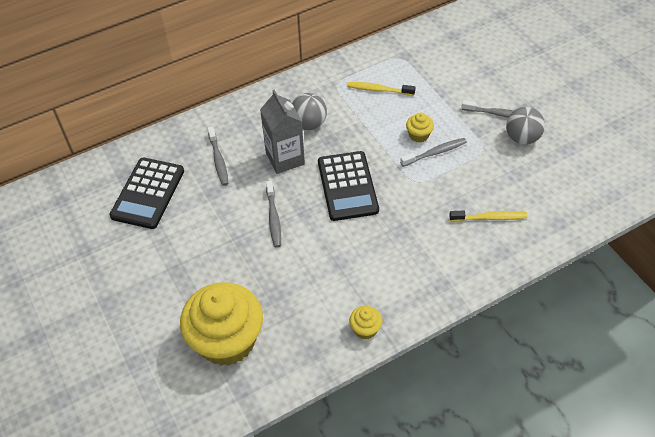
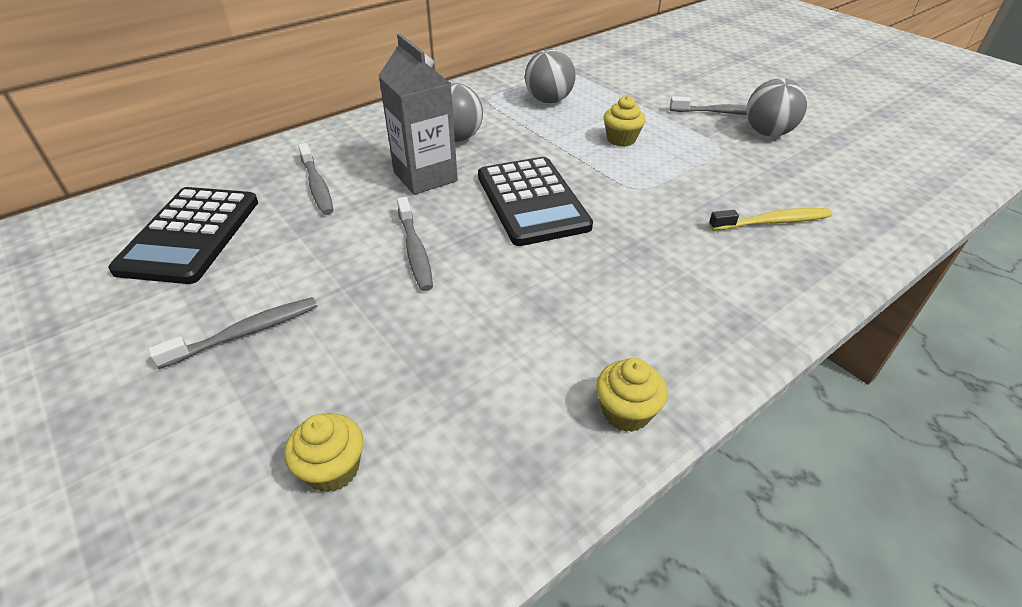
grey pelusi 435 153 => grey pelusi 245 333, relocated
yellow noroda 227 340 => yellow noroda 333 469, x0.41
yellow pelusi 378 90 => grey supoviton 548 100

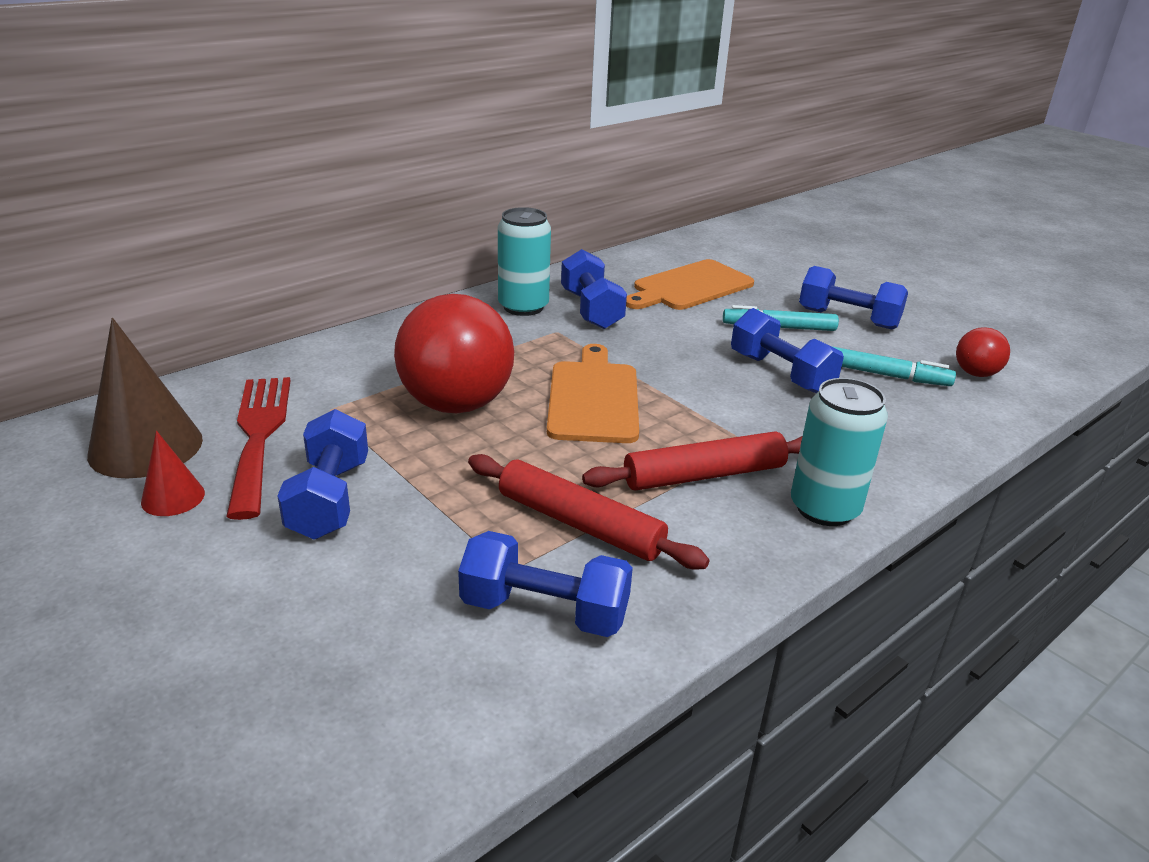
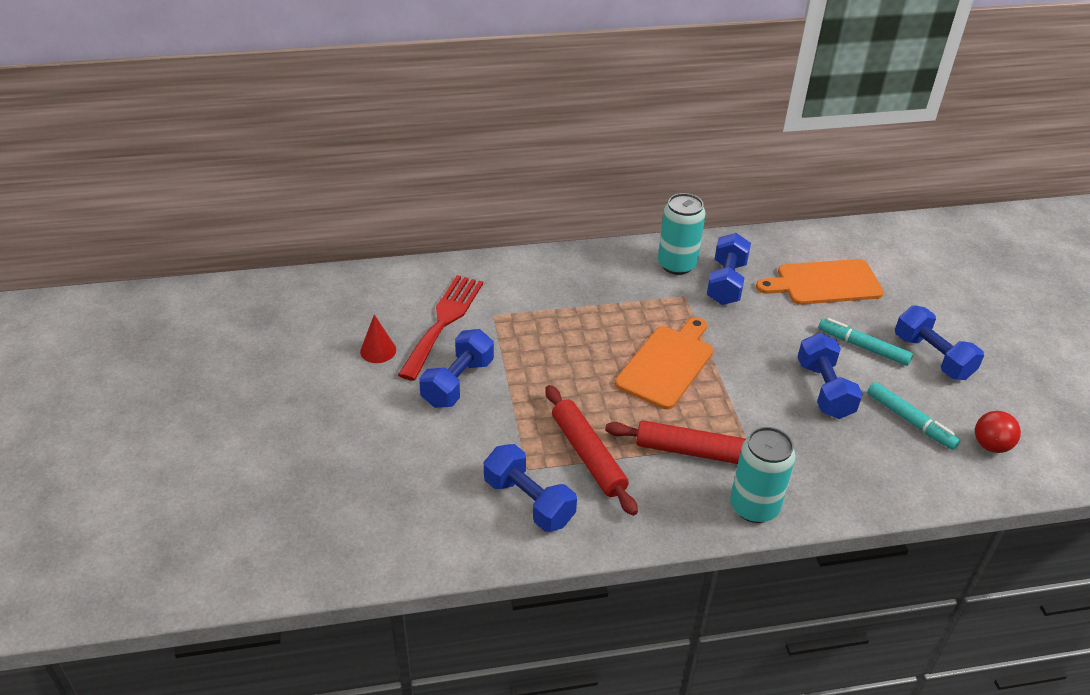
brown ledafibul 146 447 => nothing
red supoviton 456 404 => nothing

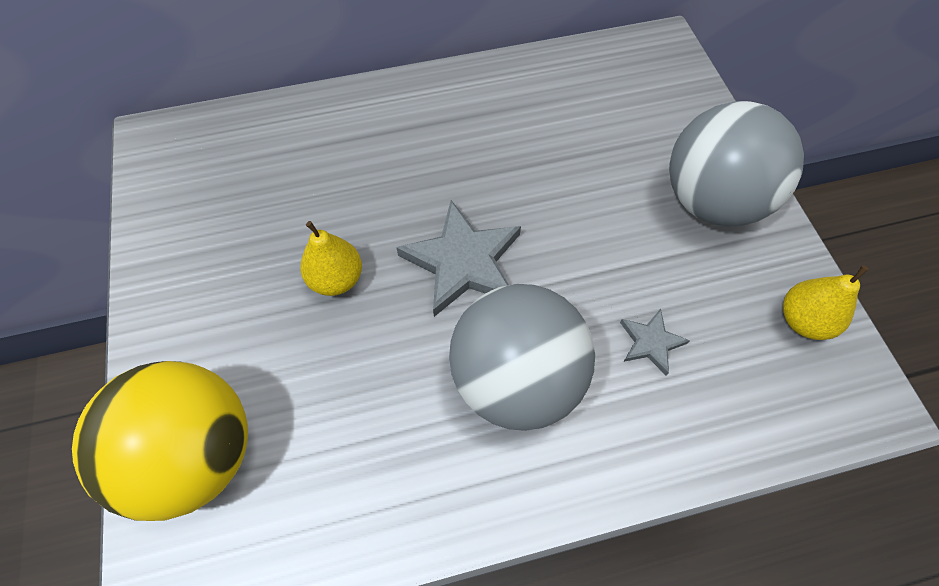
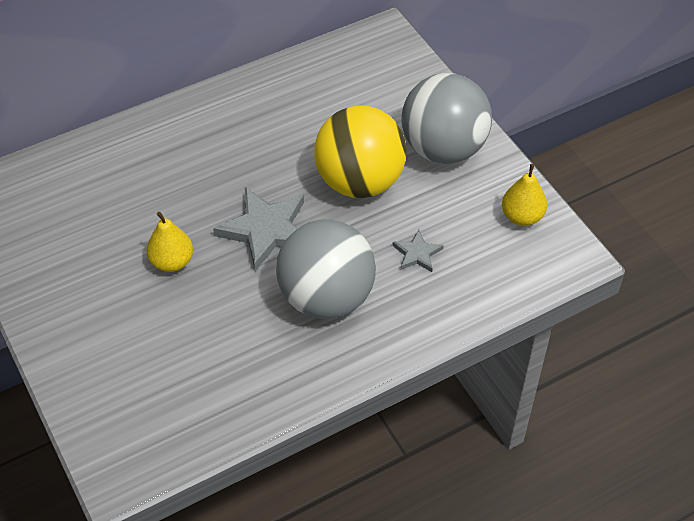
yellow supoviton 197 454 => yellow supoviton 359 182, relocated

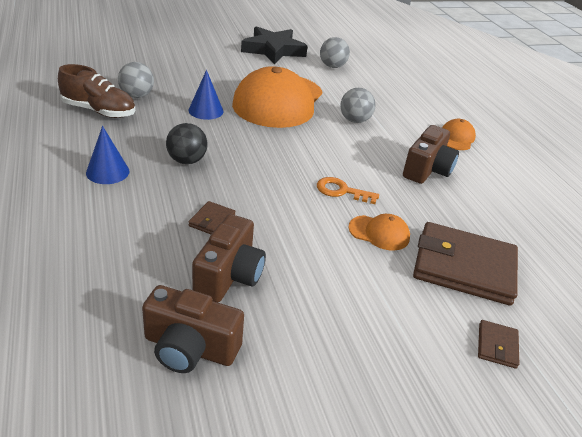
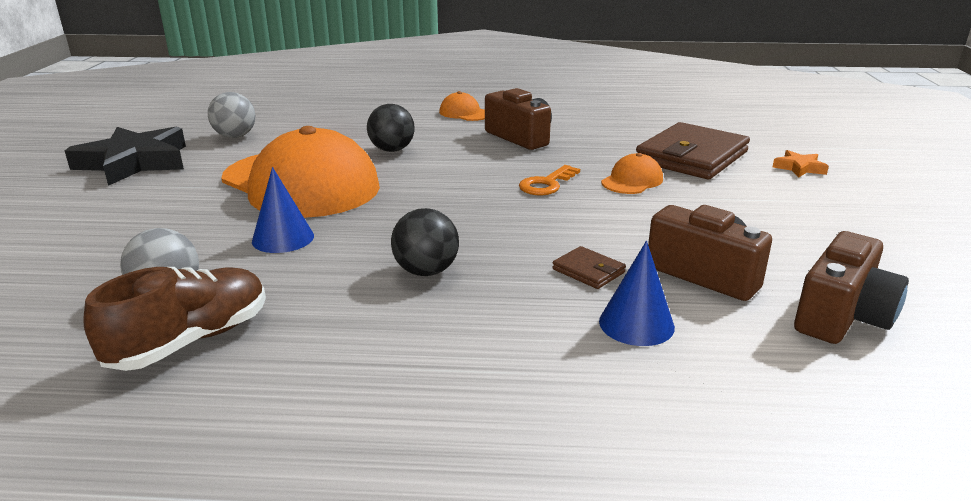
grey supoviton 355 120 => black supoviton 392 150
blue ledafibul 107 172 => blue ledafibul 636 324, relocated
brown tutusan 497 346 => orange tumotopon 799 168

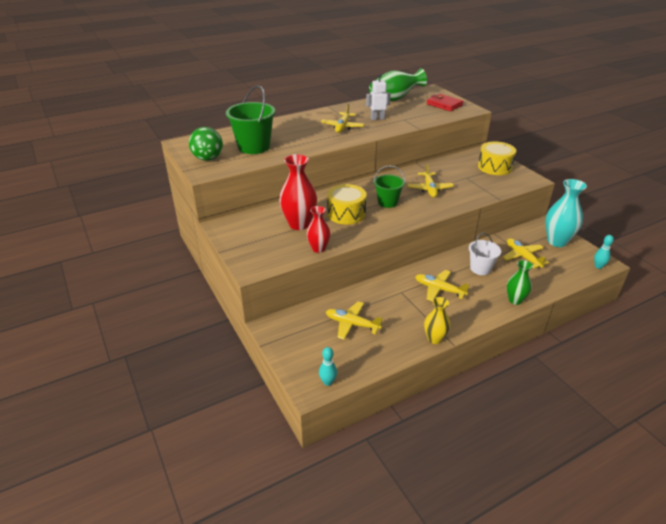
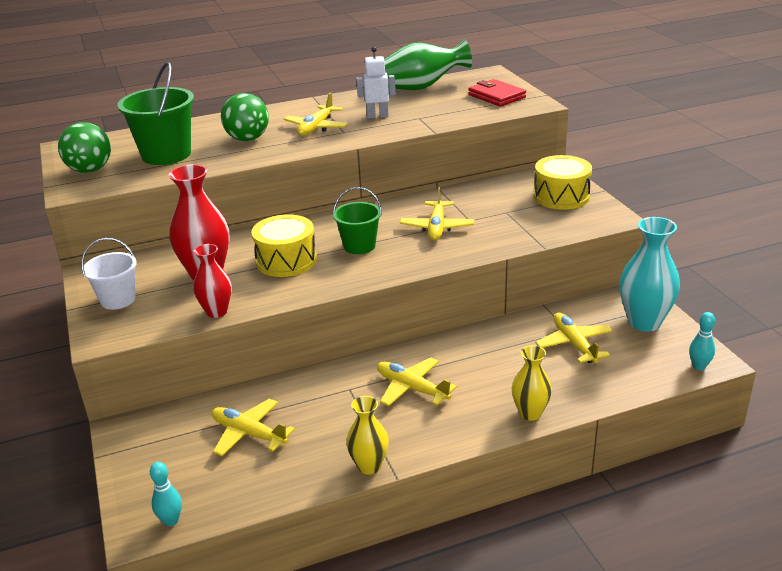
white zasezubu 480 268 => white zasezubu 118 300, relocated
nothing => green supoviton 248 139
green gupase 515 300 => yellow gupase 530 413

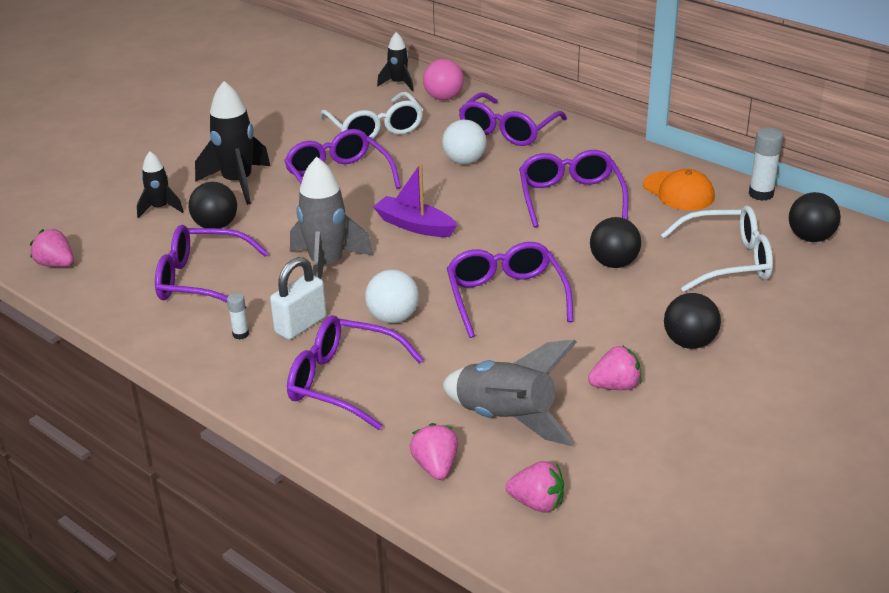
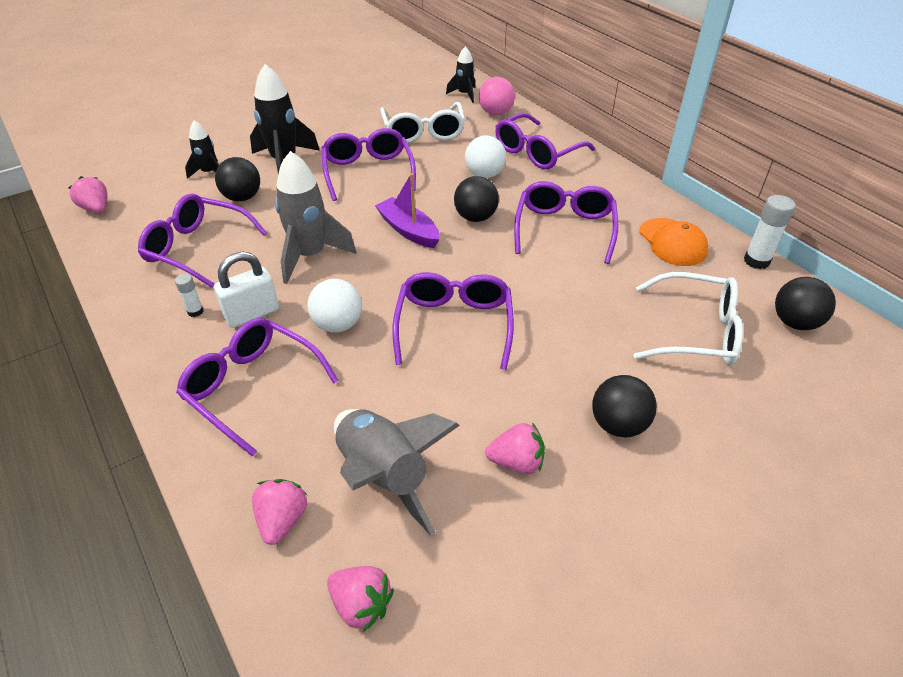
black supoviton 614 263 => black supoviton 475 217, relocated

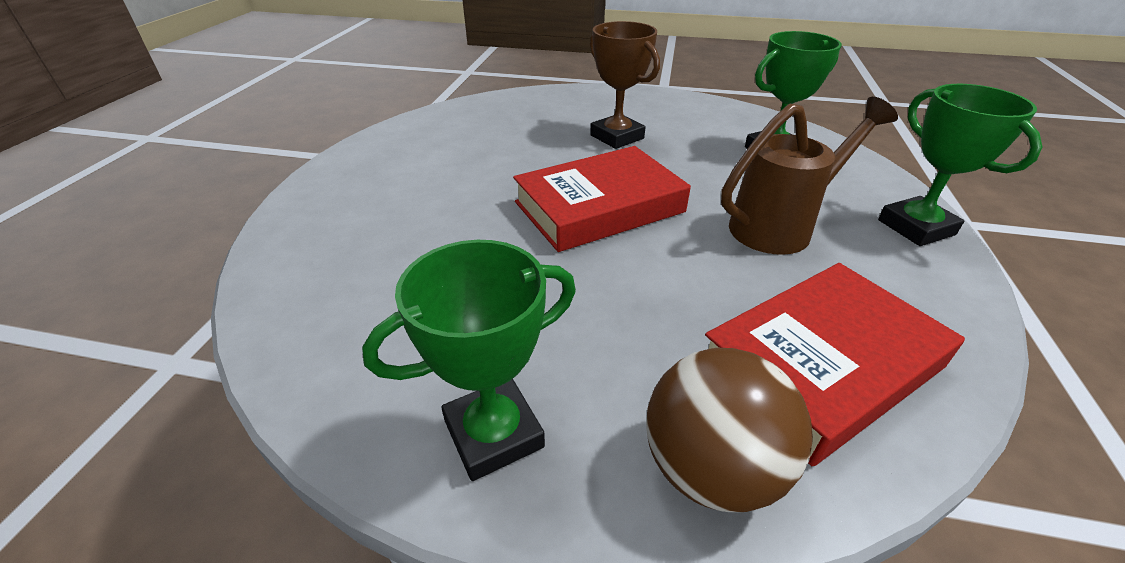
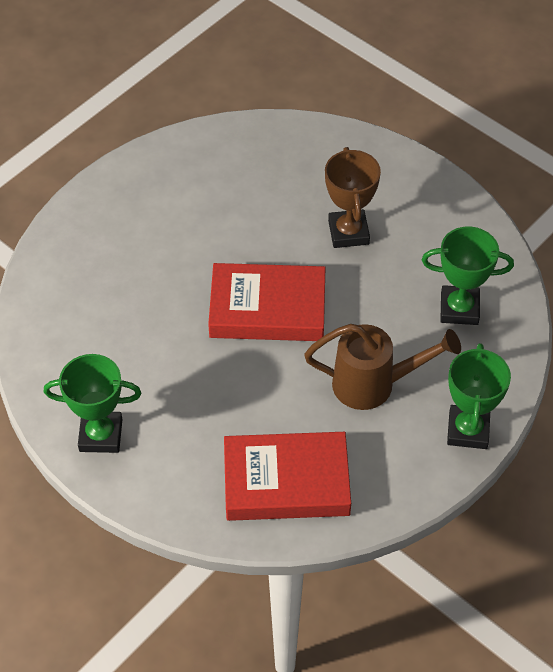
brown supoviton 711 468 => nothing

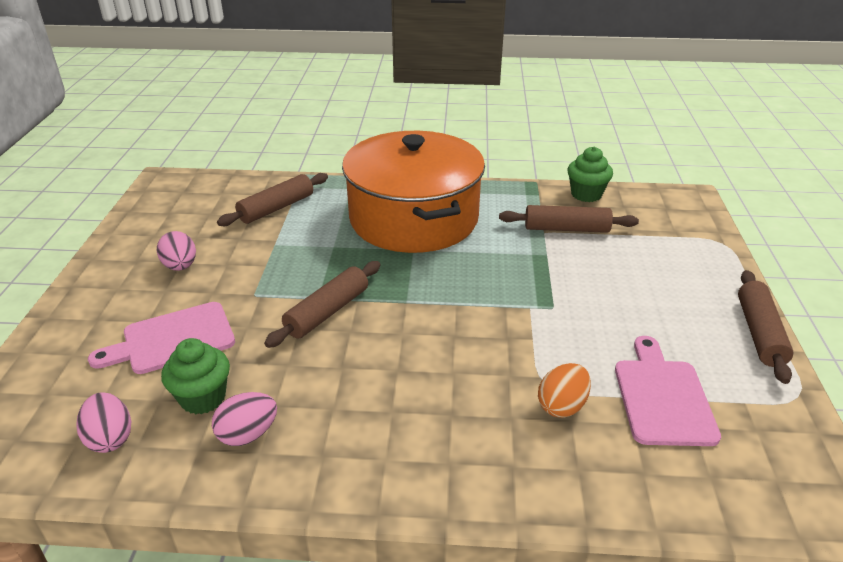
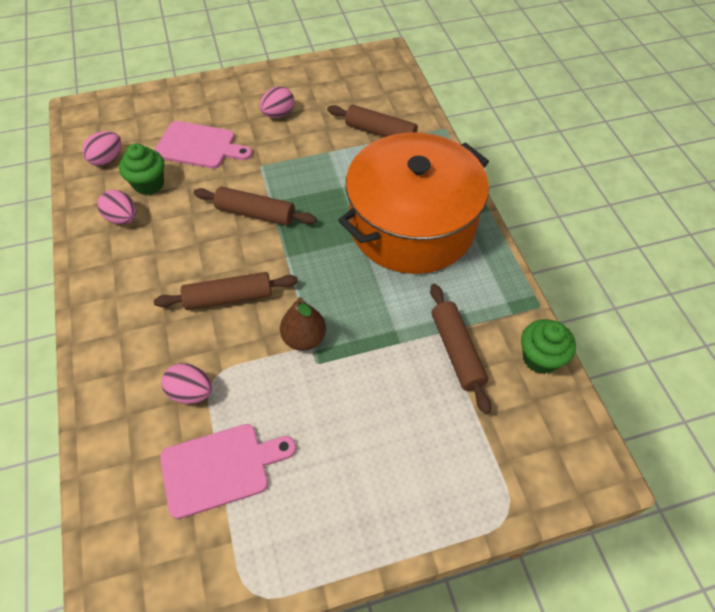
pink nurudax 173 339 => pink nurudax 199 146, 150 degrees clockwise
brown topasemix 759 333 => brown topasemix 229 297, relocated
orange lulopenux 562 406 => pink lulopenux 191 392
nothing => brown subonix 304 338

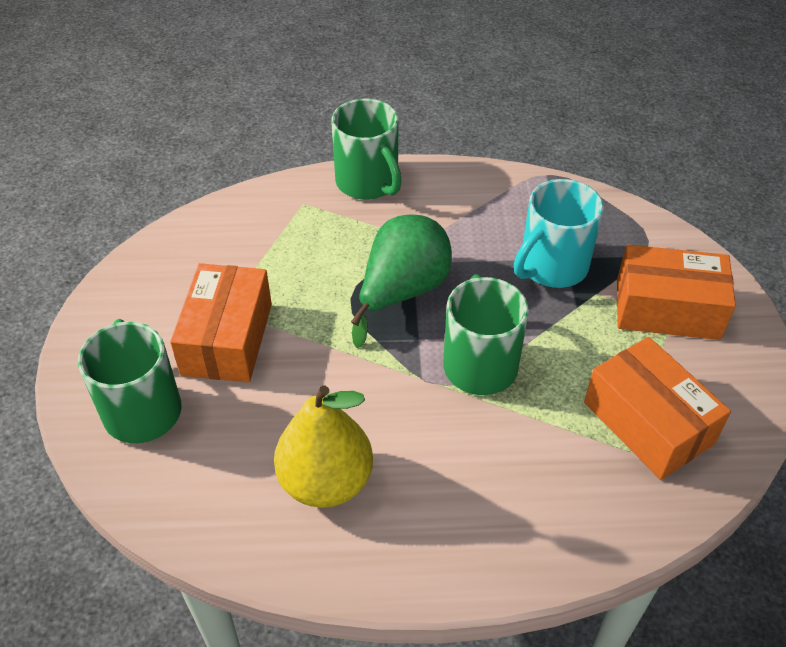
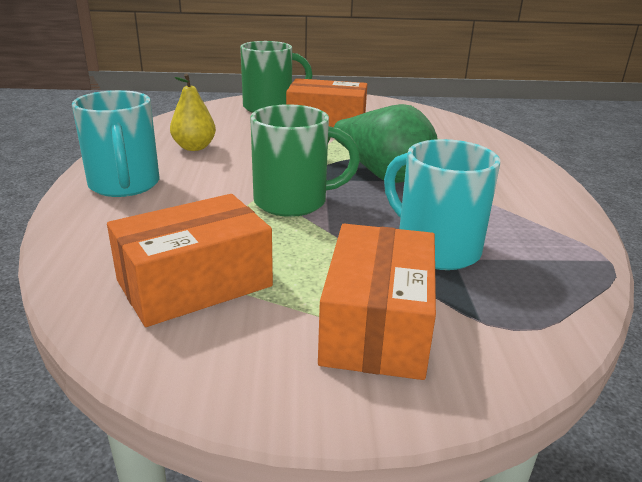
nothing => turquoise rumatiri 124 185
yellow subonix 326 481 => yellow subonix 194 147, x0.64
green rumatiri 368 183 => nothing

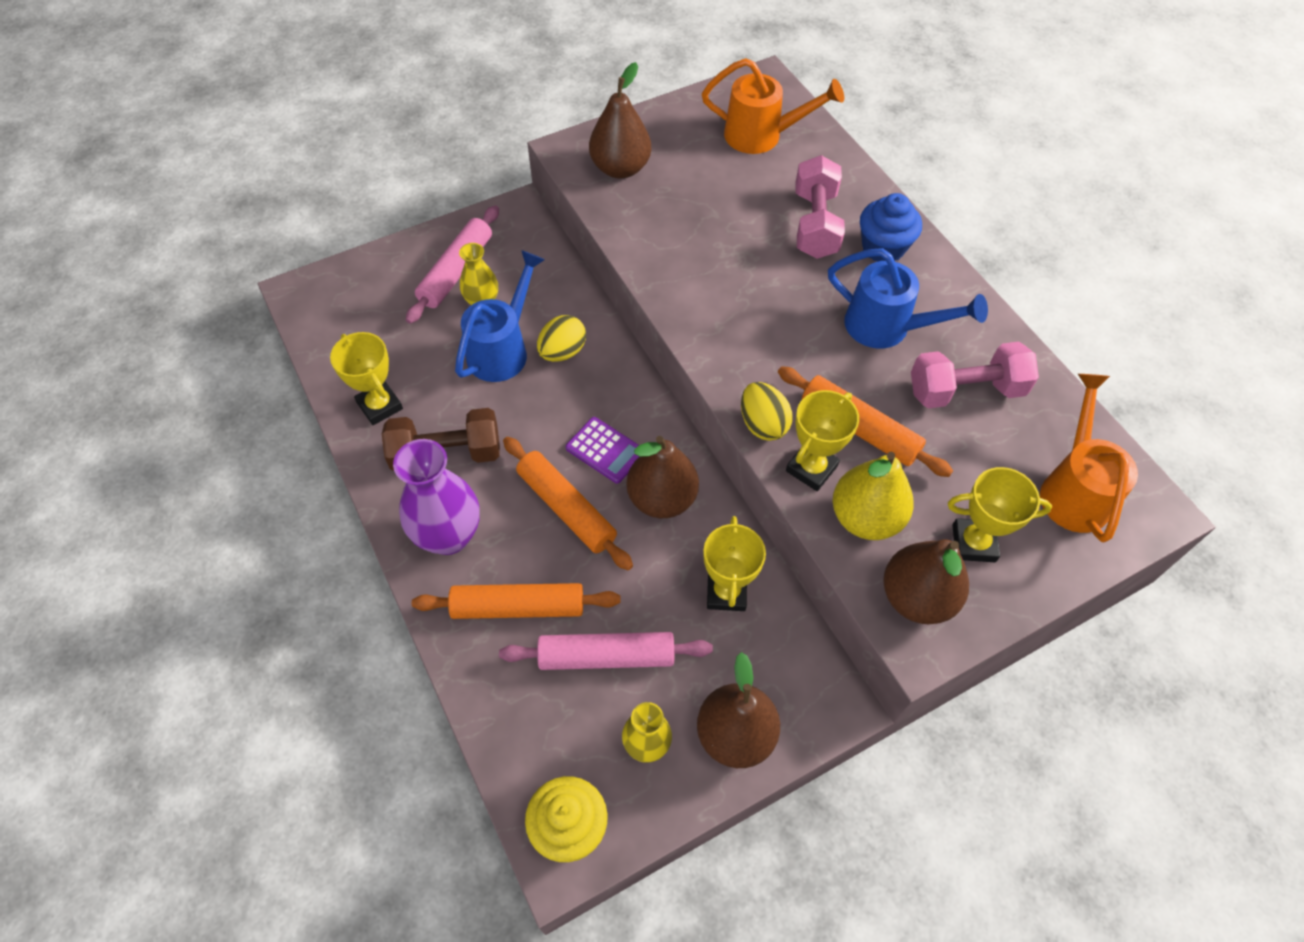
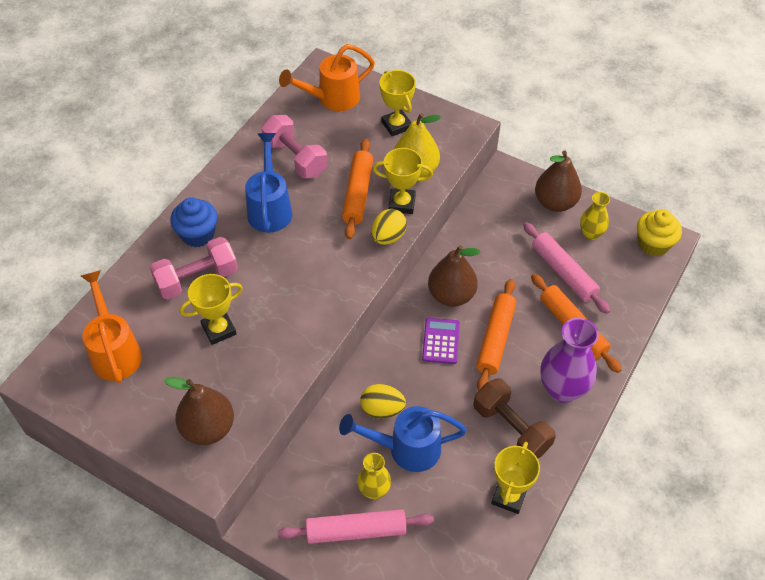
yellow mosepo 726 592 => yellow mosepo 219 330, relocated
brown subonix 916 597 => nothing

